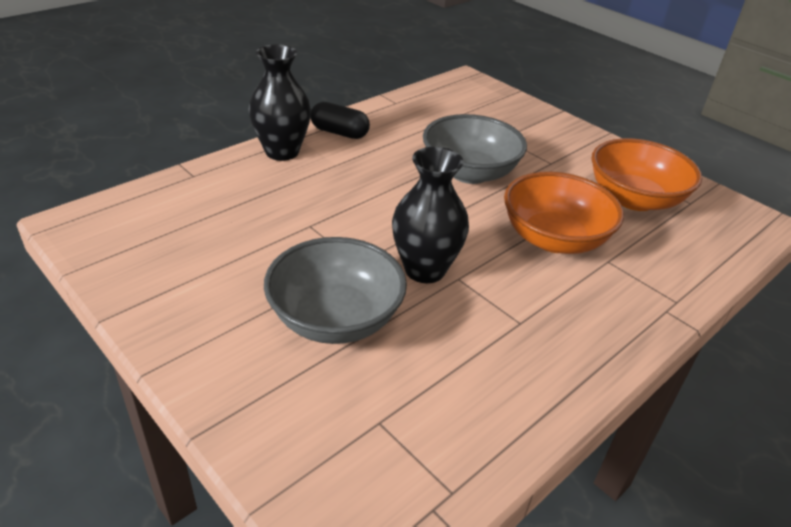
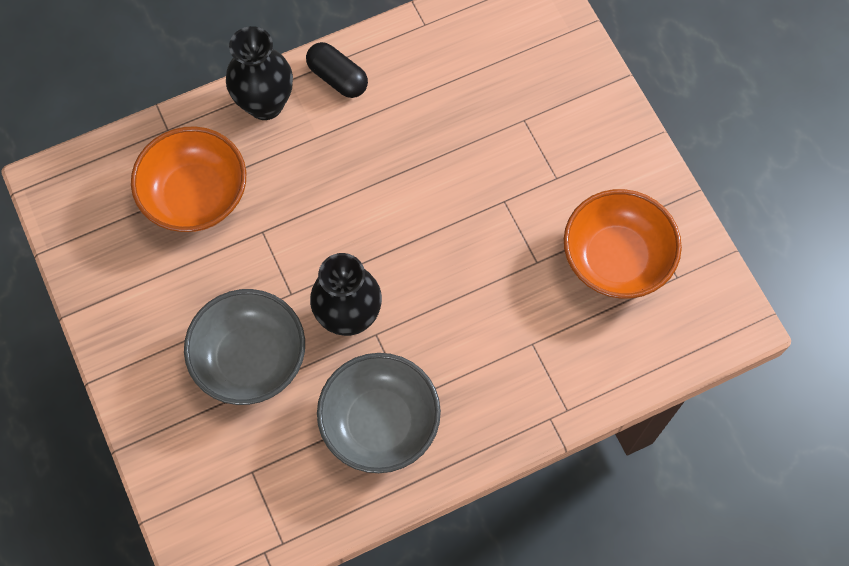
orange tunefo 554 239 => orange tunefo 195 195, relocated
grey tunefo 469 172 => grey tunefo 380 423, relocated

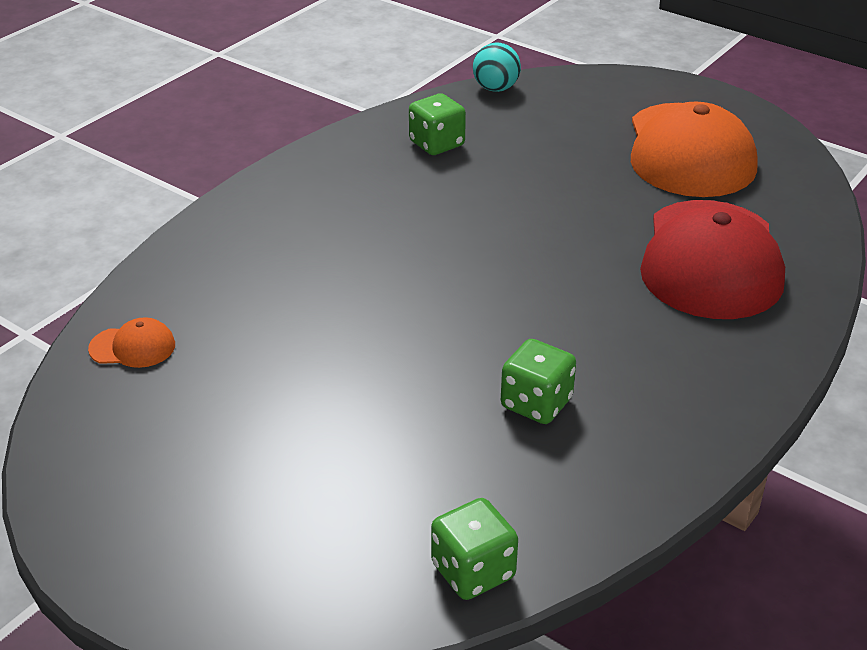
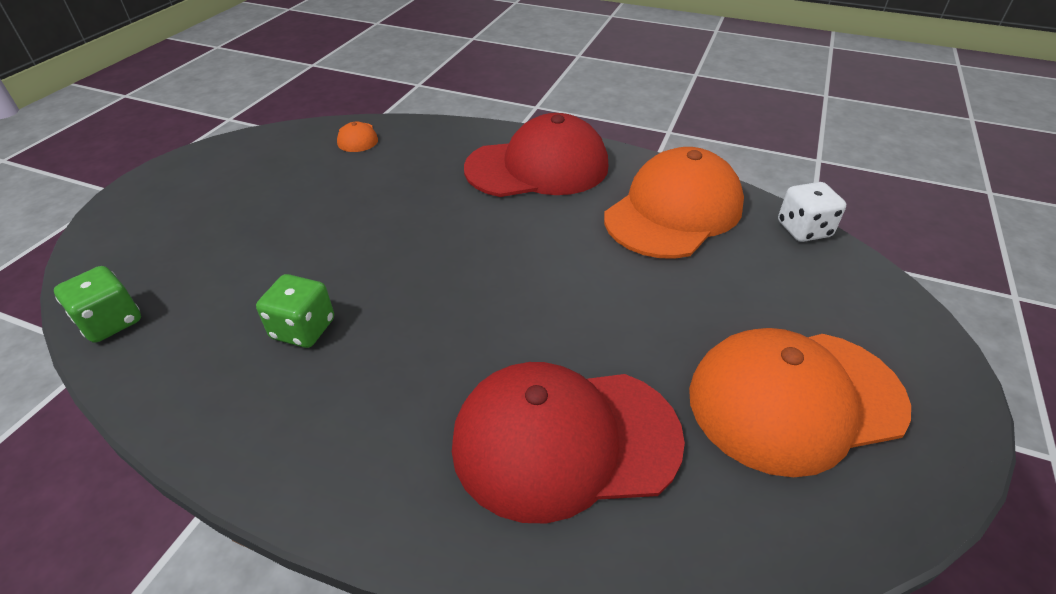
nothing => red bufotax 538 167
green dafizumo 437 144 => orange bufotax 674 211
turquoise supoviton 495 88 => white dafizumo 803 229

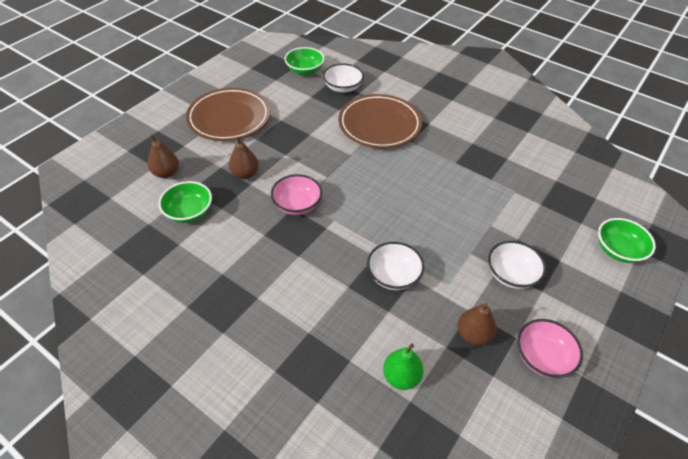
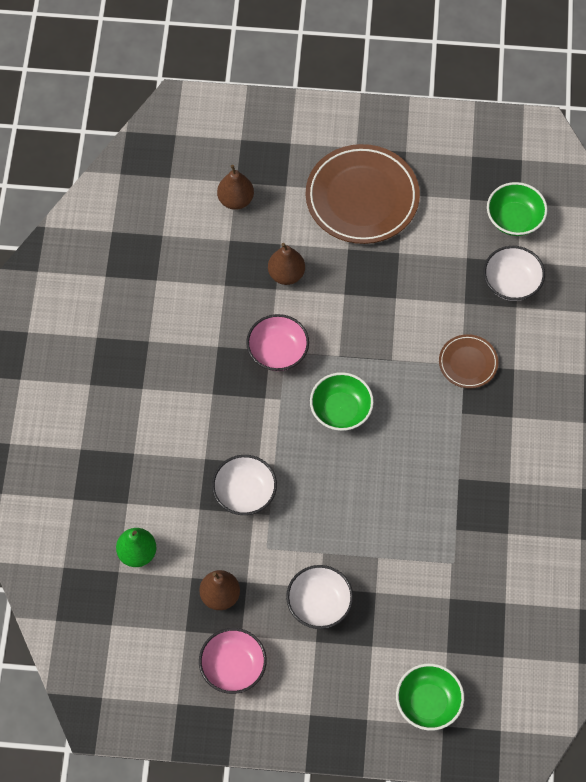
green tunefo 189 212 => green tunefo 341 410, relocated
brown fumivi 379 125 => brown fumivi 468 363, x0.50

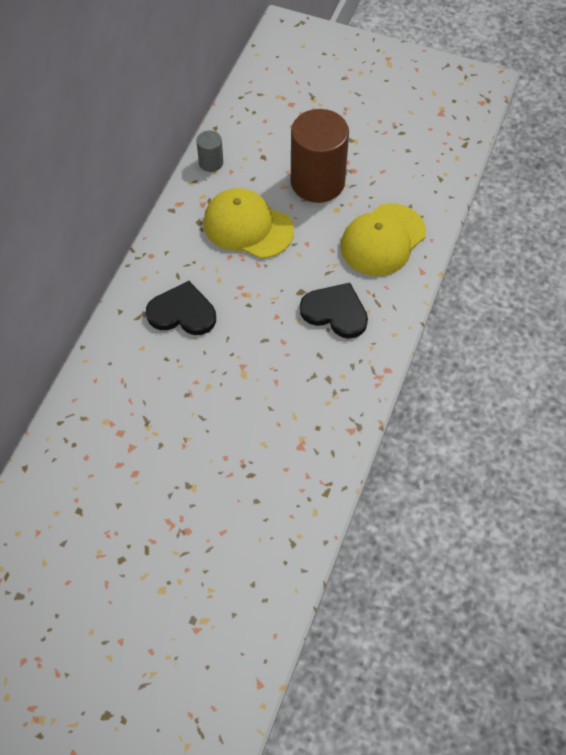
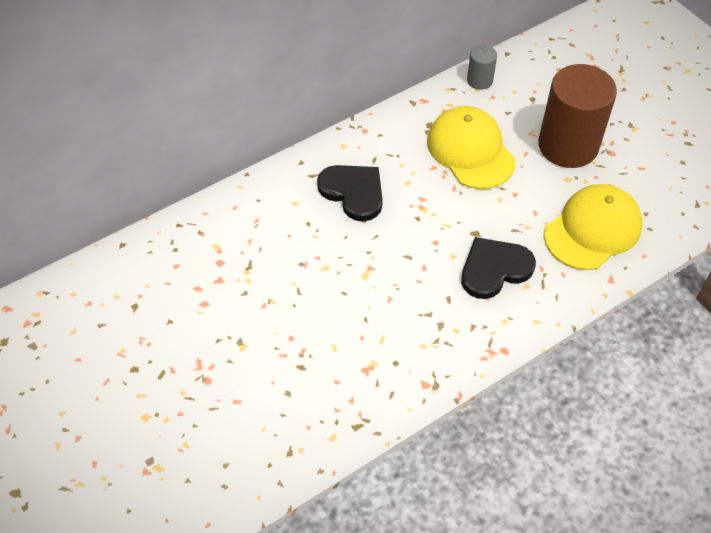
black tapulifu 335 312 => black tapulifu 494 269, 90 degrees counterclockwise
yellow bufotax 382 240 => yellow bufotax 593 230, 150 degrees clockwise

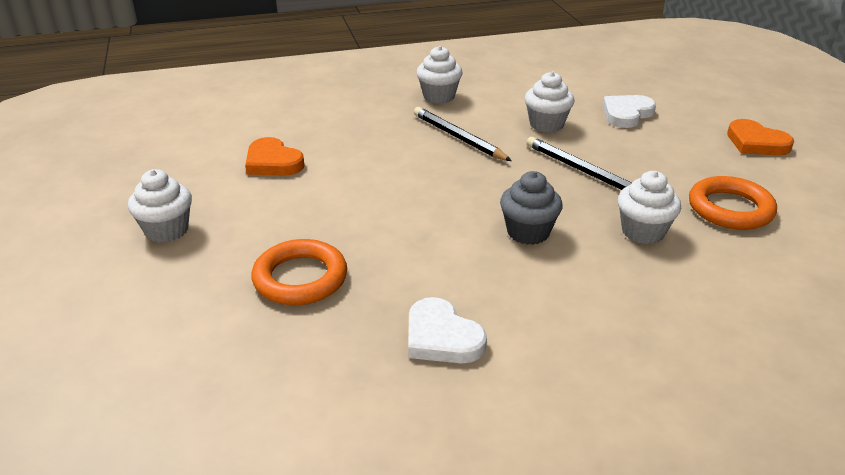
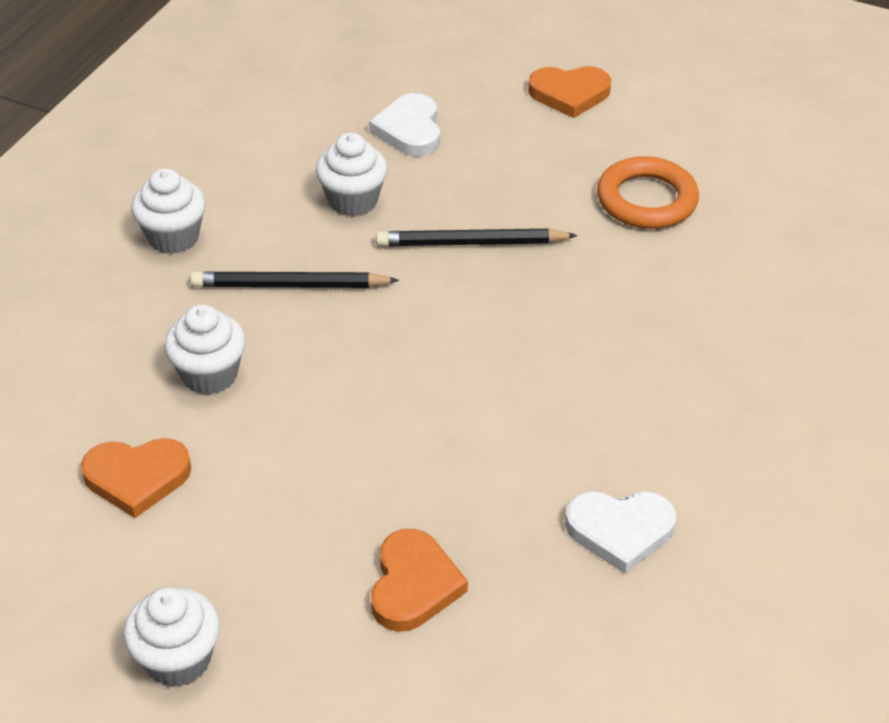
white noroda 643 232 => white noroda 209 375, relocated
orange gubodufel 300 278 => orange tapulifu 413 585
grey noroda 528 232 => nothing

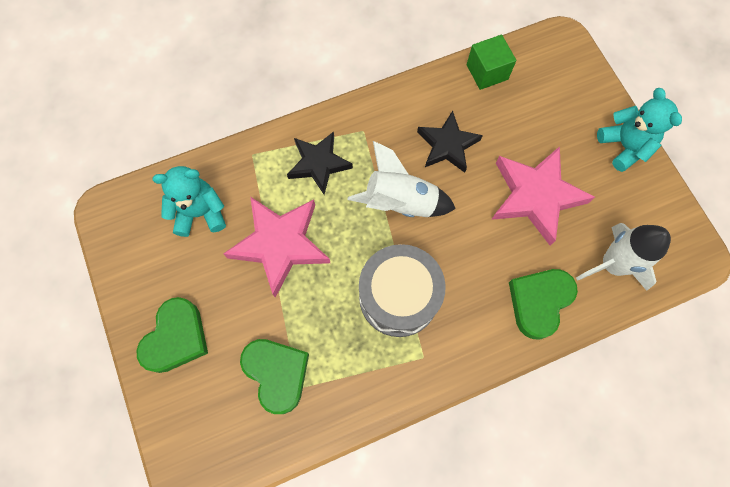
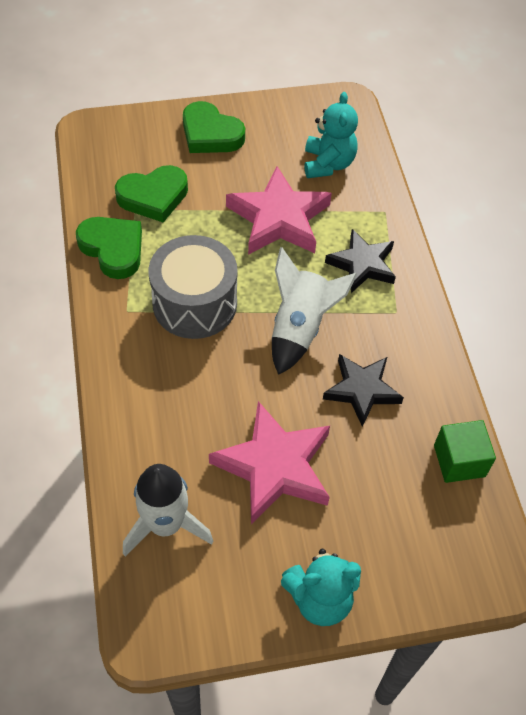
green tapulifu 539 302 => green tapulifu 113 249, relocated

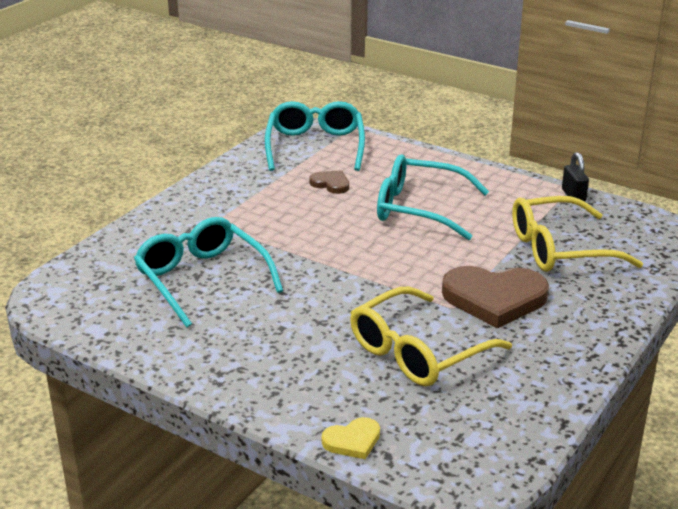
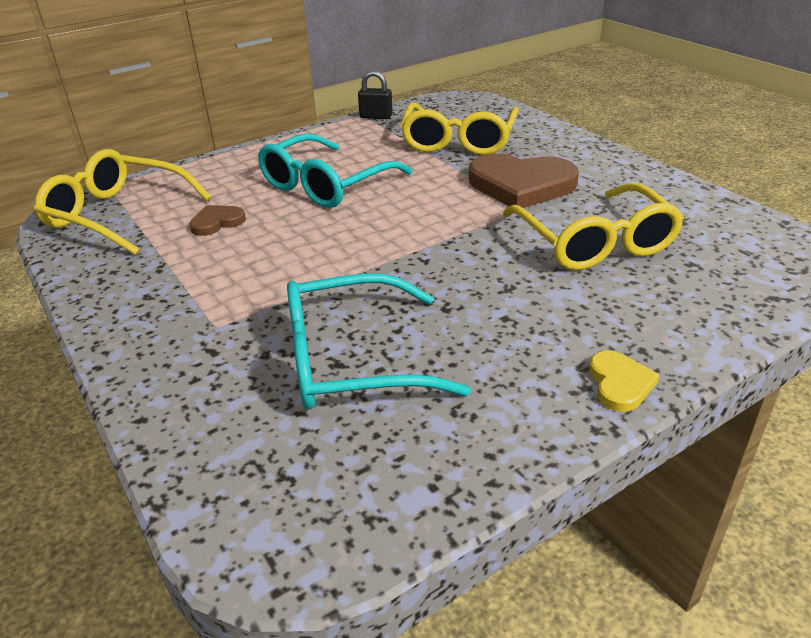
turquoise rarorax 315 146 => yellow rarorax 117 214
brown tapulifu 494 298 => brown tapulifu 521 185, 75 degrees clockwise
yellow tapulifu 352 441 => yellow tapulifu 619 383, relocated

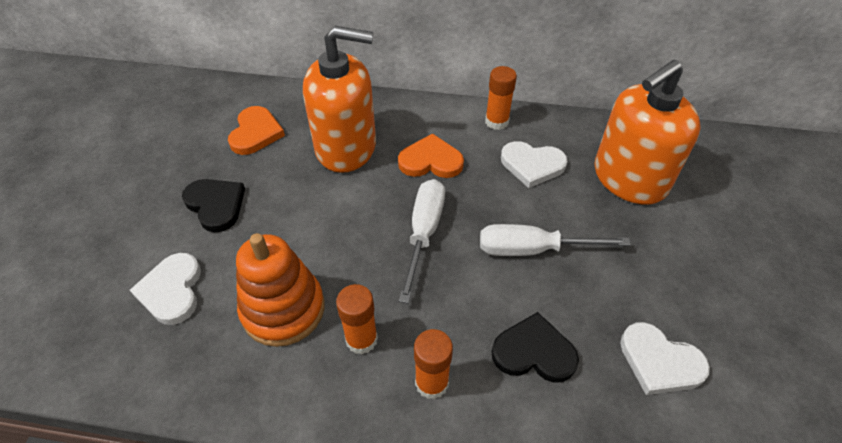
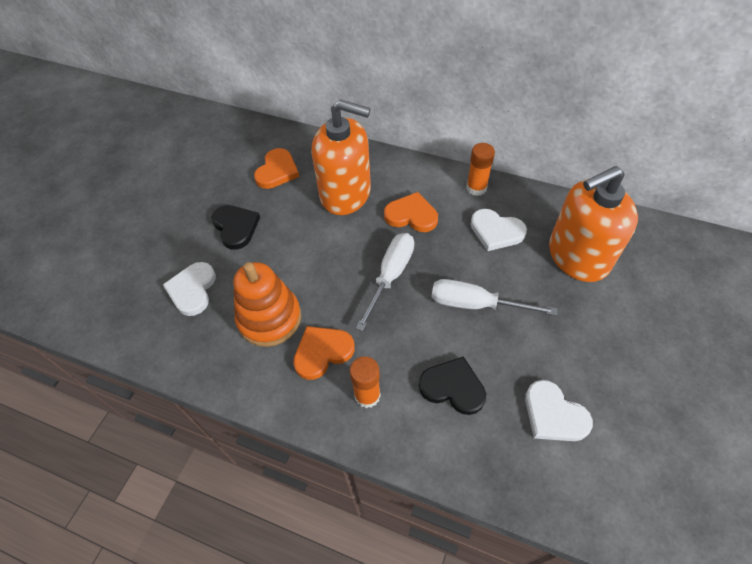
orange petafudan 361 339 => orange tapulifu 322 352

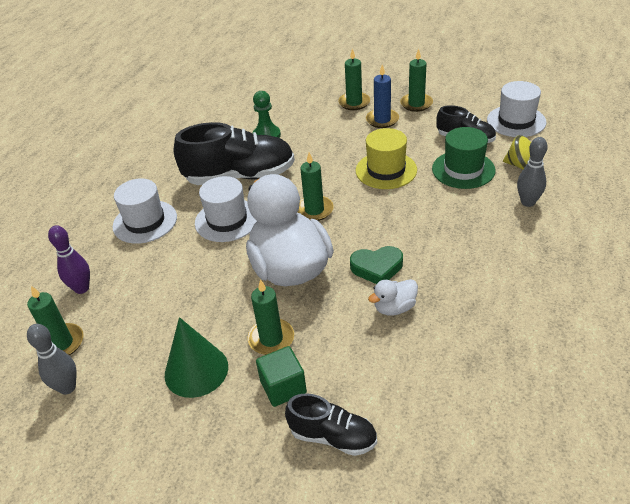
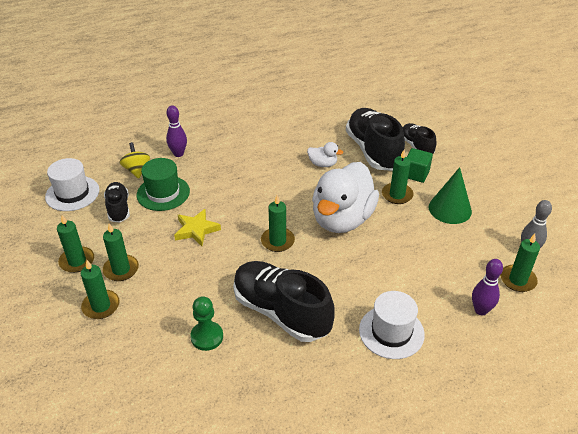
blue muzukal 382 120 => green muzukal 121 269
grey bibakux 528 202 => purple bibakux 178 154
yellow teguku 386 170 => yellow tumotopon 196 230
nothing => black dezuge 373 151
white teguku 227 220 => nothing
green tapulifu 377 268 => nothing

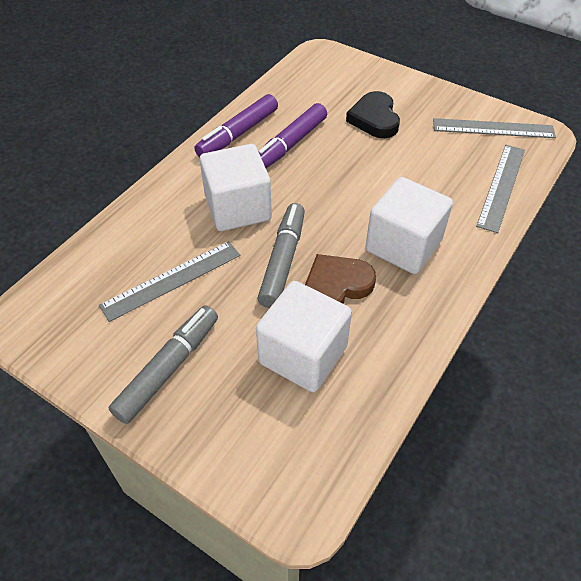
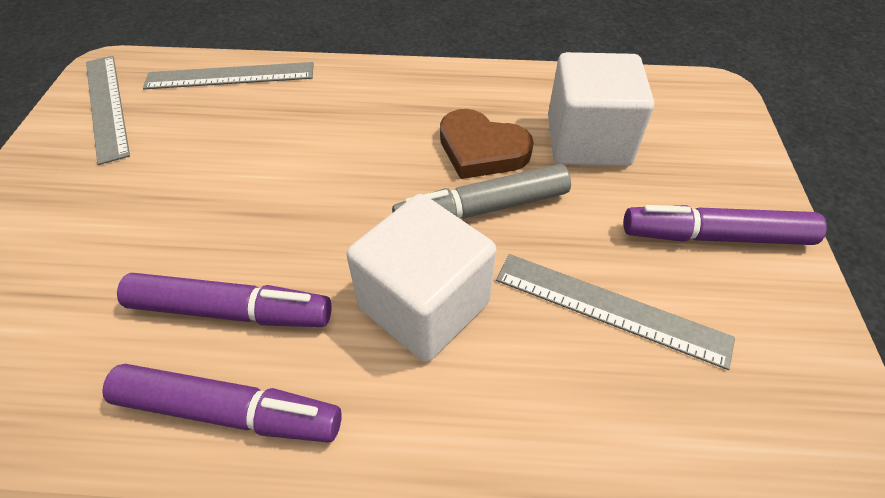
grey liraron 168 368 => purple liraron 715 236
black tapulifu 374 119 => nothing
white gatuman 403 246 => nothing

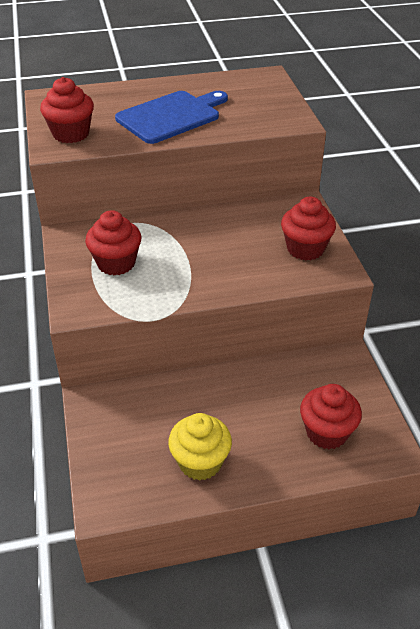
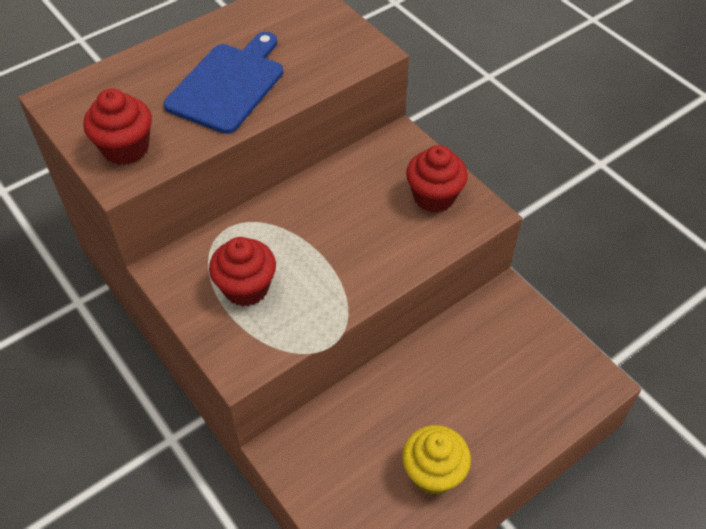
red noroda 327 432 => nothing

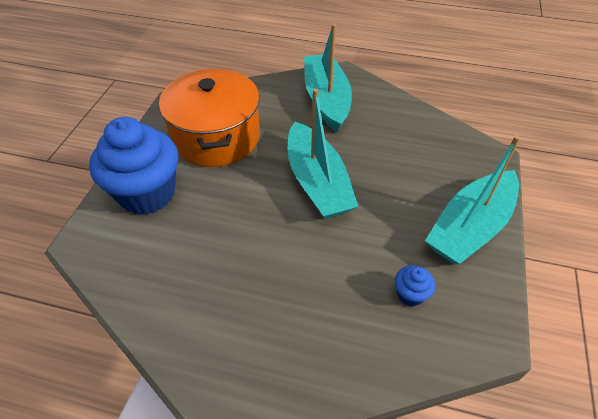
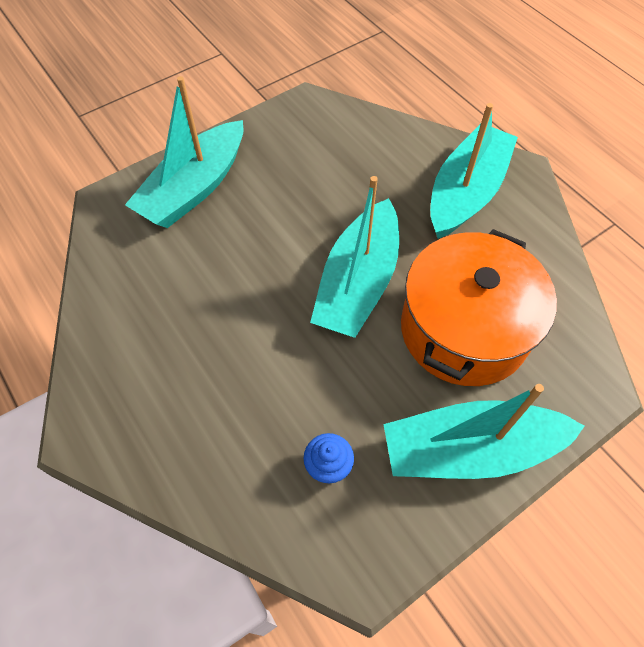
blue noroda 147 193 => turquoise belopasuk 194 188
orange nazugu 216 137 => orange nazugu 464 329, relocated

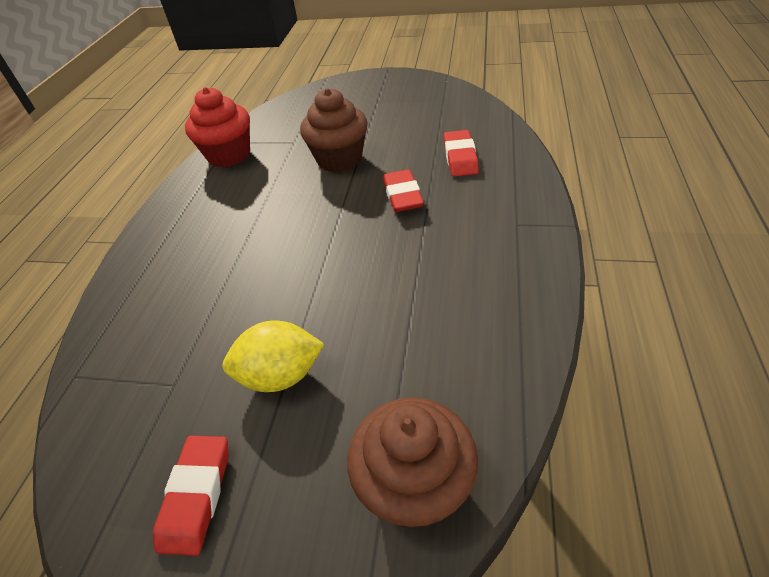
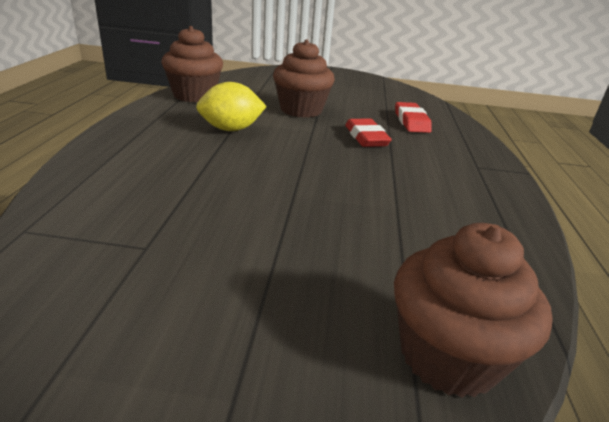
red noroda 229 155 => brown noroda 194 95
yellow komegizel 281 375 => yellow komegizel 231 129, relocated
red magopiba 196 495 => nothing

